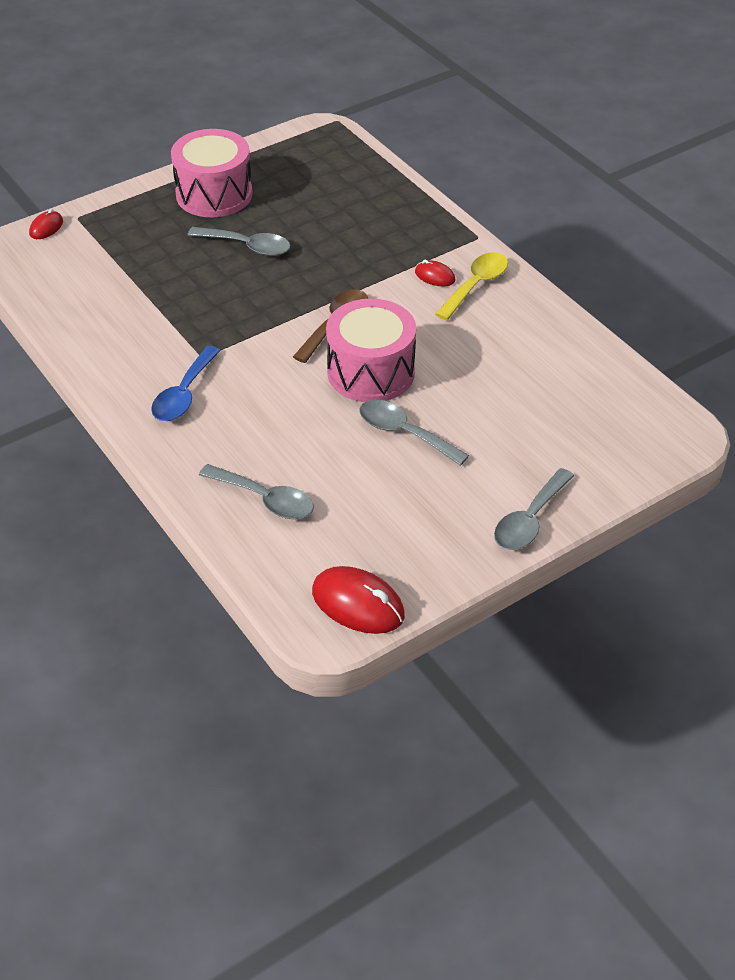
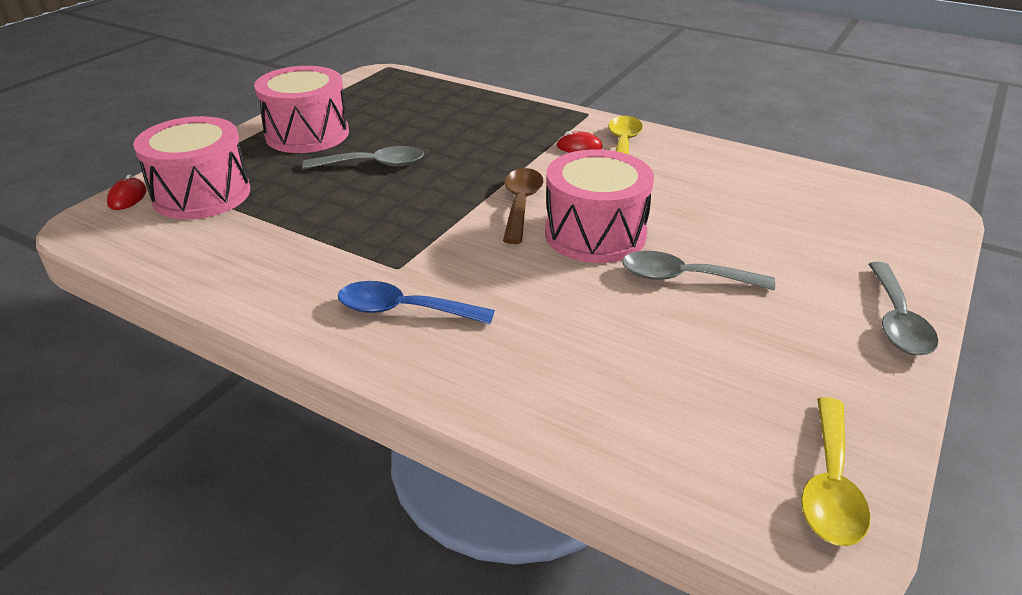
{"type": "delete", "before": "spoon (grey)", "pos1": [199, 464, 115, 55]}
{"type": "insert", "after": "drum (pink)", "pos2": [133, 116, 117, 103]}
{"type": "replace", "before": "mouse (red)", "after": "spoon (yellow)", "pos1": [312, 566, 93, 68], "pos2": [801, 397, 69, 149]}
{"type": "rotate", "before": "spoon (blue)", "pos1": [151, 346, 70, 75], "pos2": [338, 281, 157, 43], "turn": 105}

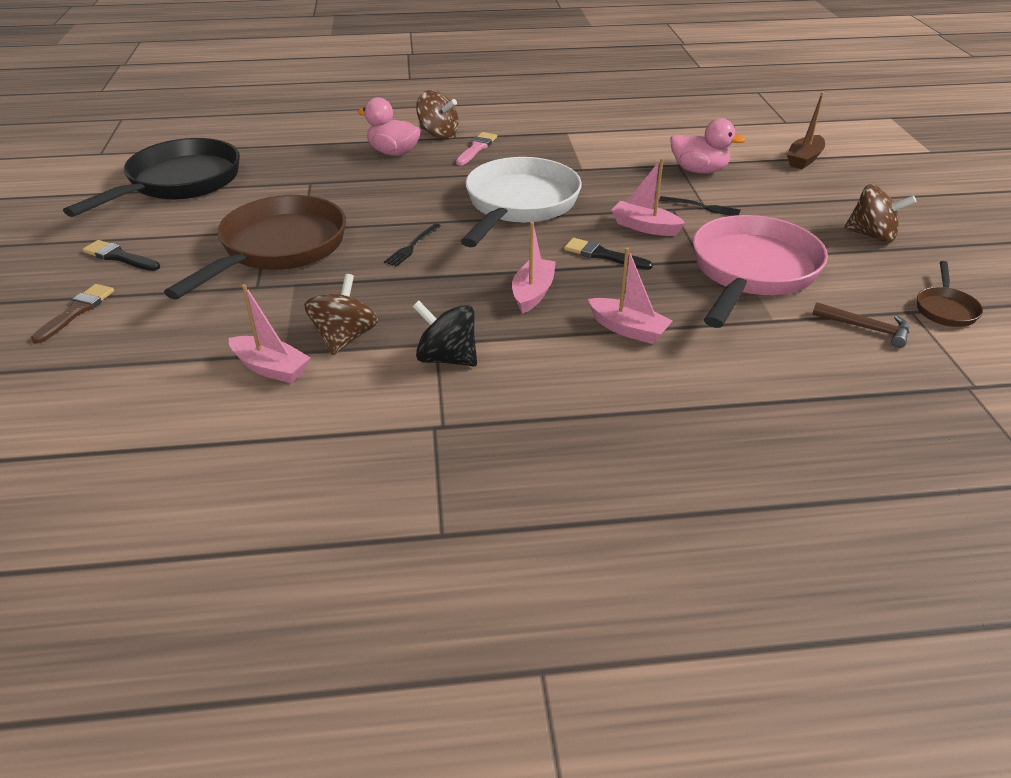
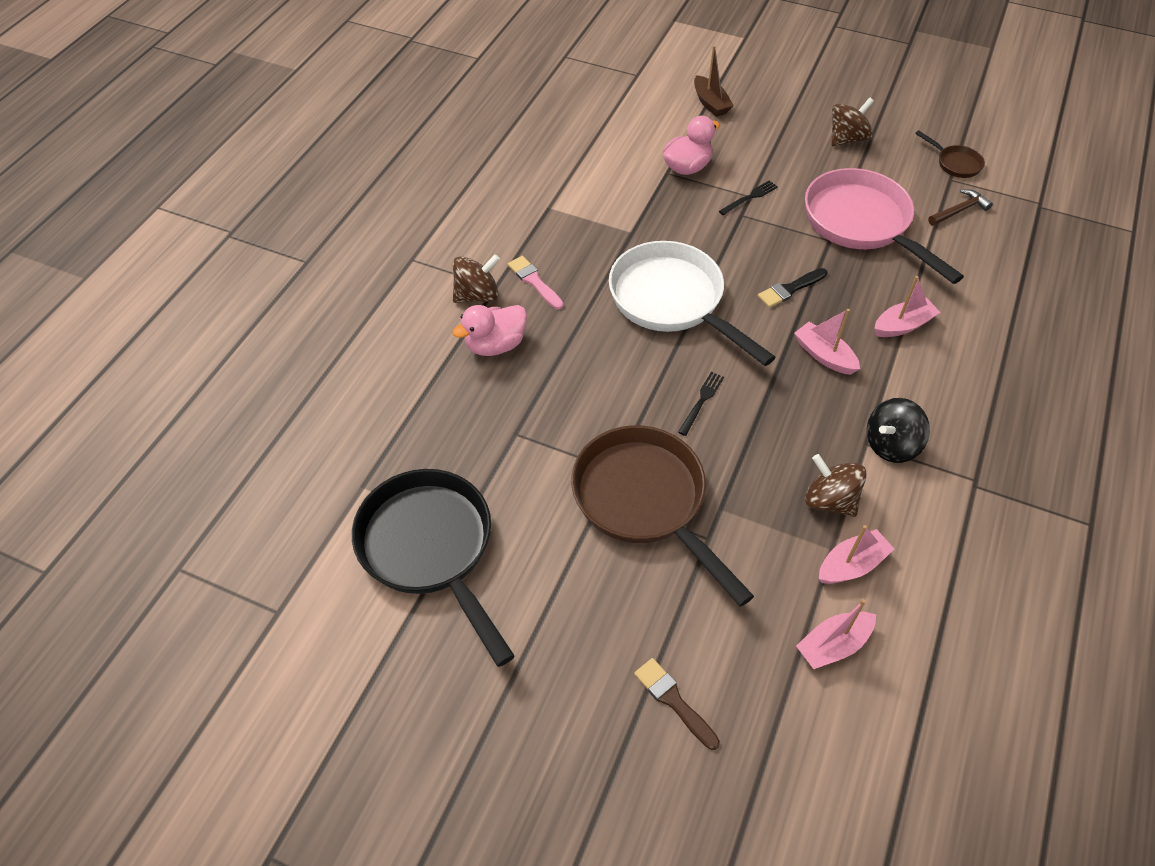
{"type": "delete", "before": "brush (black)", "pos1": [82, 240, 78, 31]}
{"type": "move", "before": "boat (pink)", "pos1": [611, 158, 74, 78], "pos2": [796, 599, 80, 70]}
{"type": "rotate", "before": "fork (black)", "pos1": [384, 223, 57, 44], "pos2": [678, 372, 46, 64], "turn": -120}

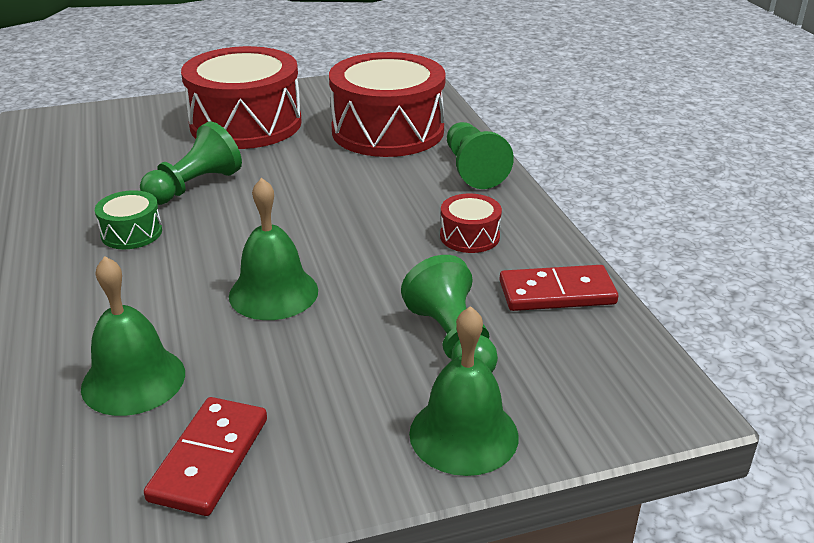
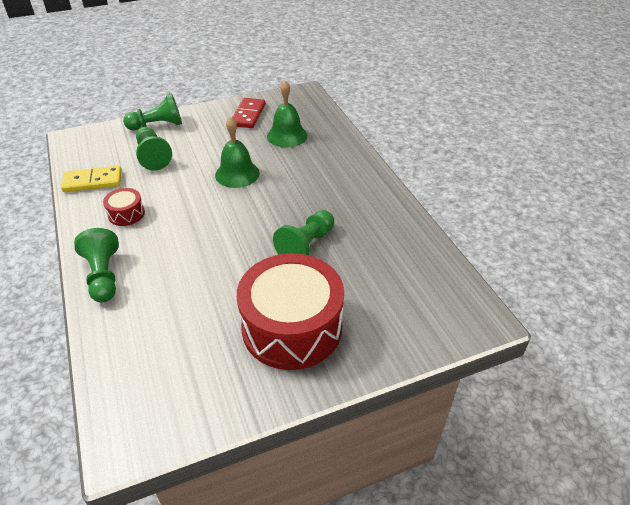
{"type": "delete", "before": "drum (green)", "pos1": [95, 190, 67, 59]}
{"type": "delete", "before": "drum (red)", "pos1": [329, 52, 117, 105]}
{"type": "replace", "before": "bell (green)", "after": "pawn (green)", "pos1": [409, 306, 110, 170], "pos2": [123, 93, 59, 37]}
{"type": "recolor", "before": "domino (red)", "after": "domino (yellow)", "pos1": [499, 265, 119, 46], "pos2": [61, 166, 61, 26]}

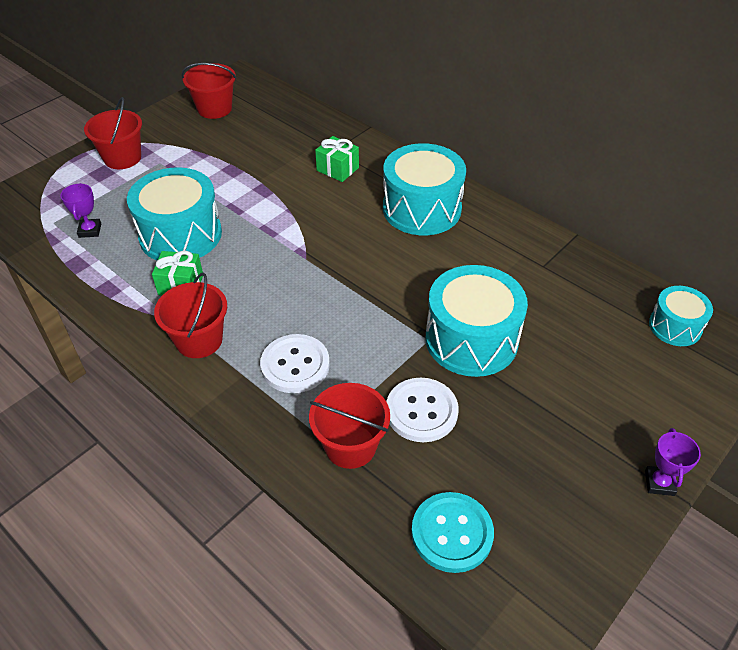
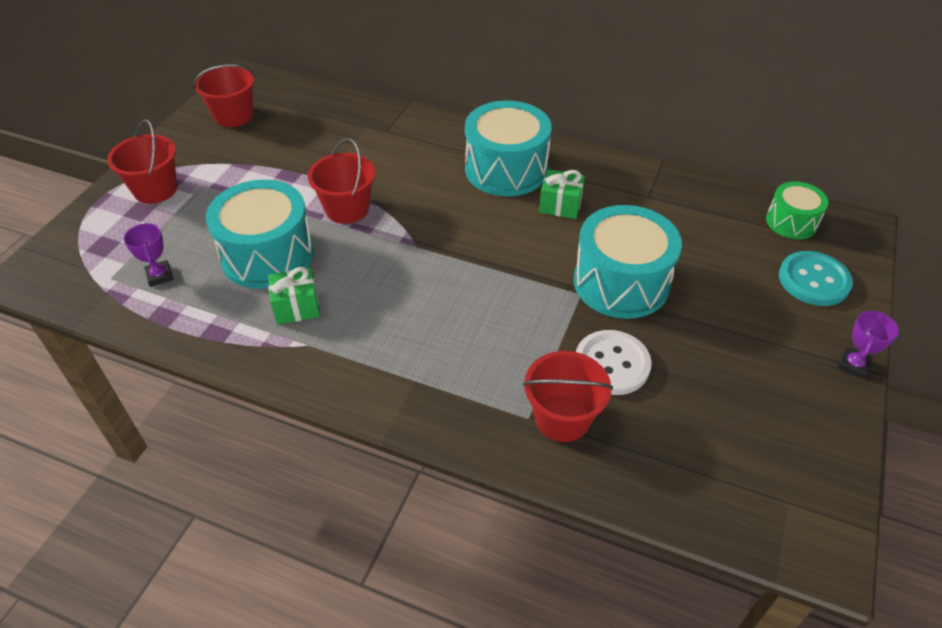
{"type": "delete", "before": "button (white)", "pos1": [260, 334, 70, 59]}
{"type": "move", "before": "bucket (red)", "pos1": [154, 272, 73, 86], "pos2": [308, 138, 68, 86]}
{"type": "move", "before": "gift (green)", "pos1": [315, 136, 44, 46], "pos2": [539, 169, 46, 50]}
{"type": "move", "before": "button (turquoise)", "pos1": [411, 492, 83, 81], "pos2": [779, 251, 74, 55]}
{"type": "recolor", "before": "drum (turquoise)", "after": "drum (green)", "pos1": [649, 286, 64, 60], "pos2": [766, 181, 62, 58]}
{"type": "rotate", "before": "trophy (purple)", "pos1": [645, 428, 56, 68], "pos2": [838, 311, 61, 68], "turn": 45}

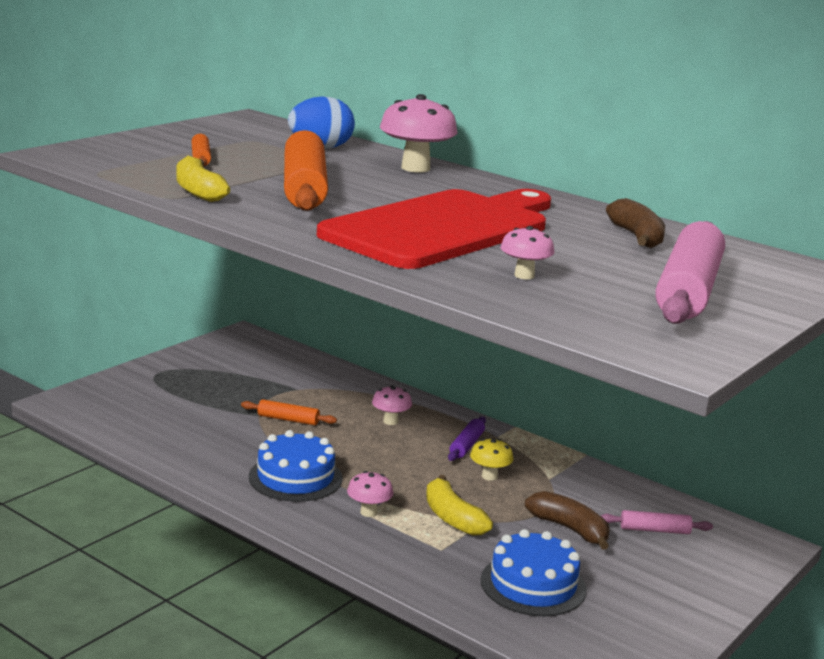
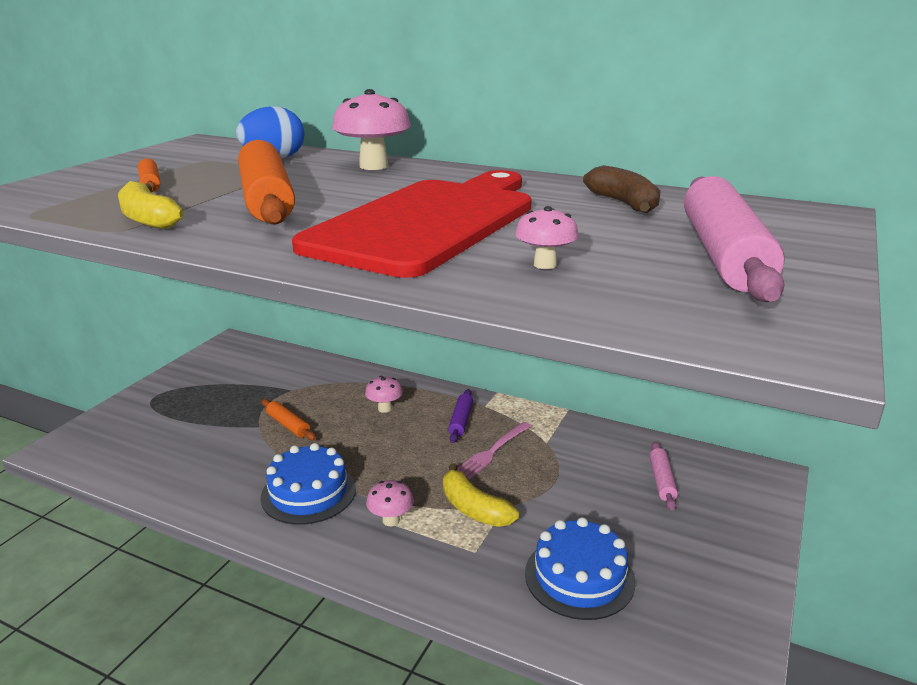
{"type": "delete", "before": "banana (brown)", "pos1": [525, 491, 85, 59]}
{"type": "replace", "before": "mushroom (yellow)", "after": "fork (pink)", "pos1": [470, 439, 44, 42], "pos2": [457, 422, 74, 57]}
{"type": "rotate", "before": "rolling pin (orange)", "pos1": [241, 399, 96, 26], "pos2": [262, 399, 54, 41], "turn": 45}
{"type": "rotate", "before": "rolling pin (pink)", "pos1": [601, 510, 112, 24], "pos2": [649, 442, 29, 69], "turn": -75}

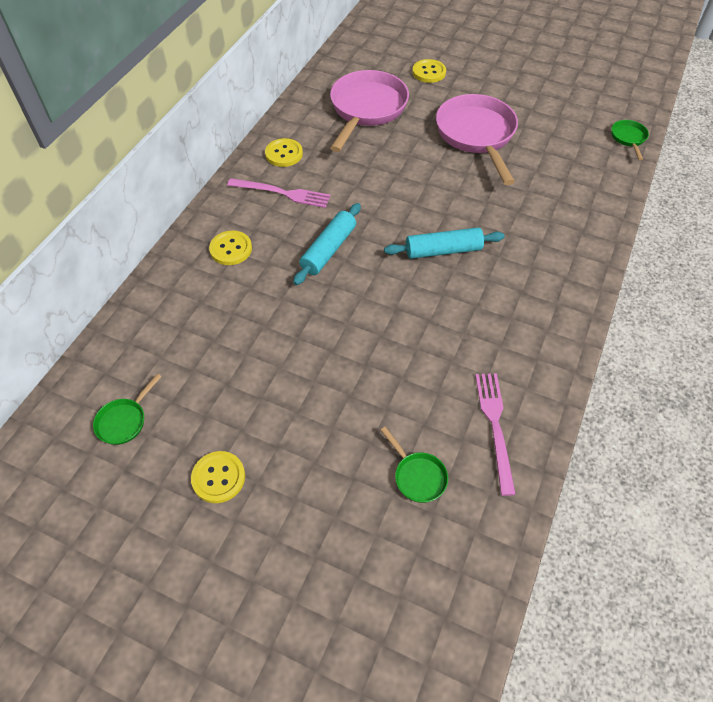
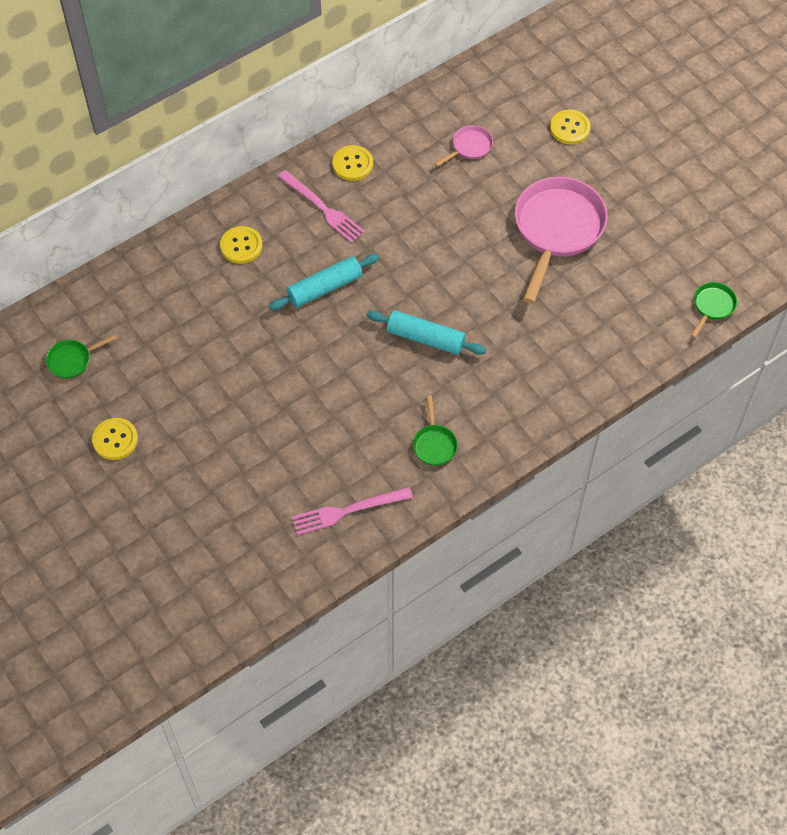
{"type": "move", "before": "pan (green)", "pos1": [381, 427, 67, 76], "pos2": [413, 395, 45, 71]}
{"type": "rotate", "before": "fork (pink)", "pos1": [475, 373, 41, 123], "pos2": [292, 487, 121, 48], "turn": -135}
{"type": "resize", "before": "pan (pink)", "pos1": [330, 70, 79, 82], "pos2": [434, 125, 59, 42], "scale": 0.45}

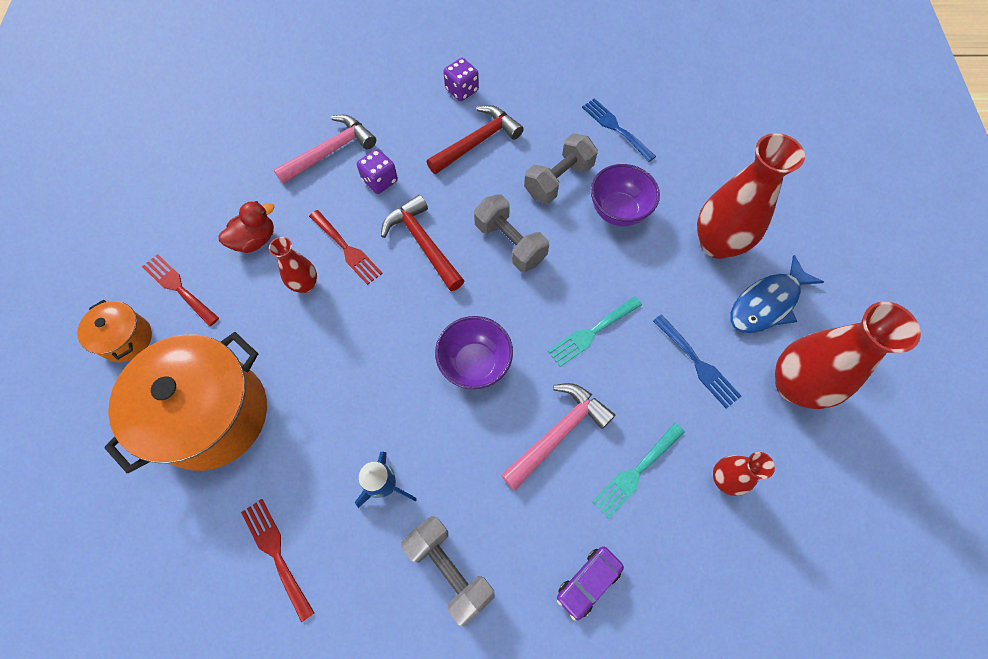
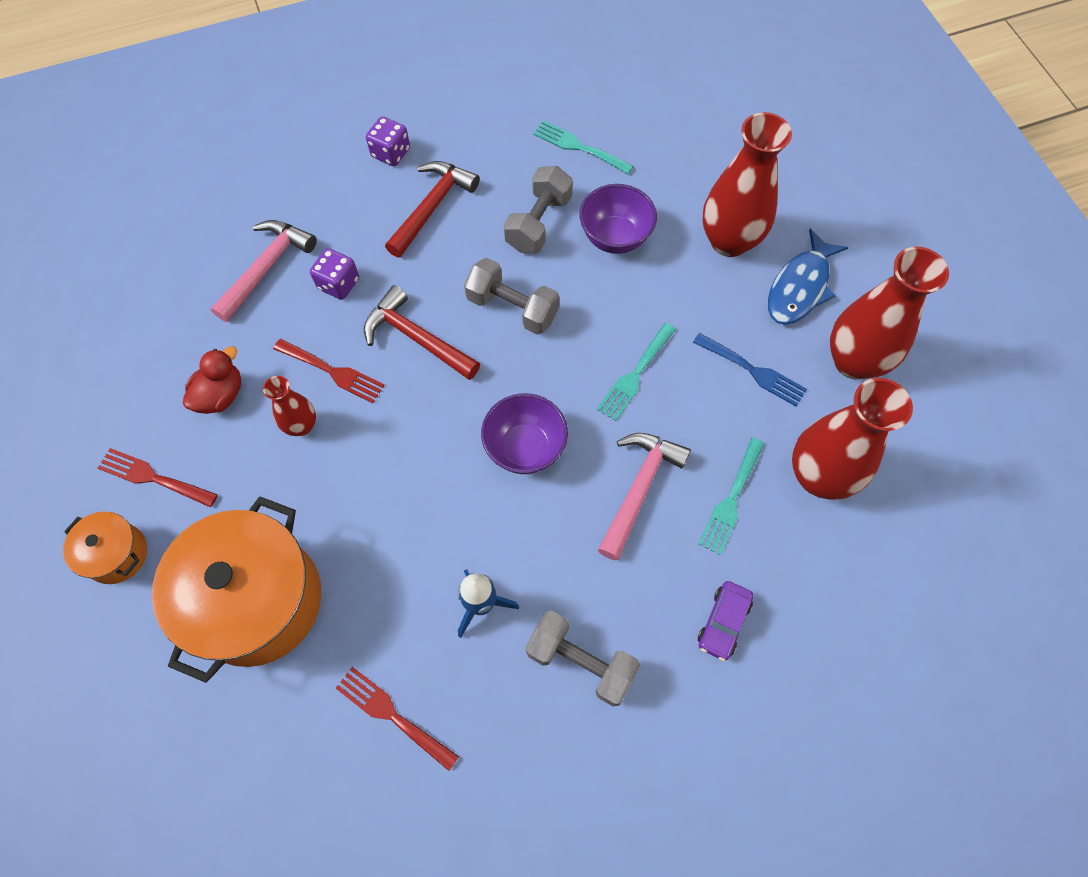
{"type": "recolor", "before": "fork (blue)", "after": "fork (turquoise)", "pos1": [582, 98, 74, 64], "pos2": [533, 120, 100, 54]}
{"type": "resize", "before": "vase (red)", "pos1": [713, 452, 62, 44], "pos2": [792, 378, 121, 122], "scale": 1.92}

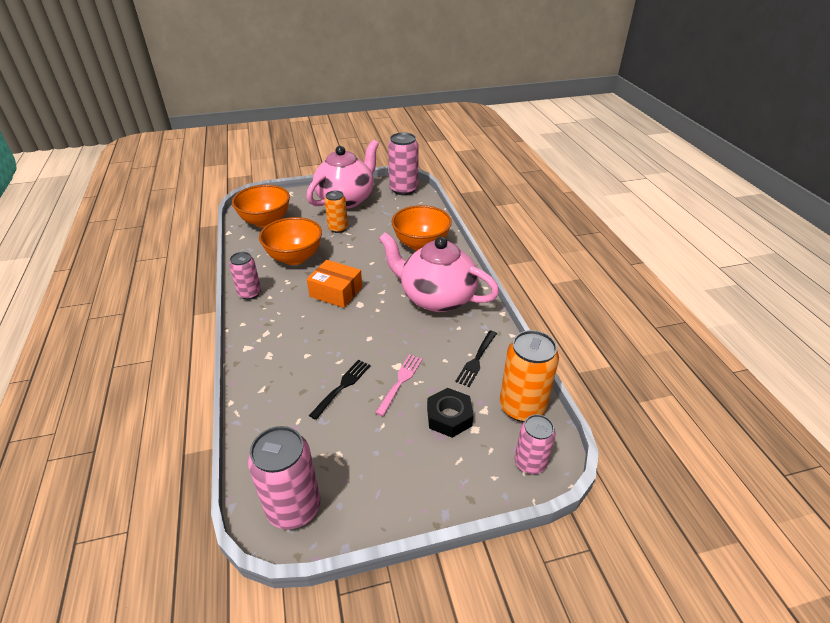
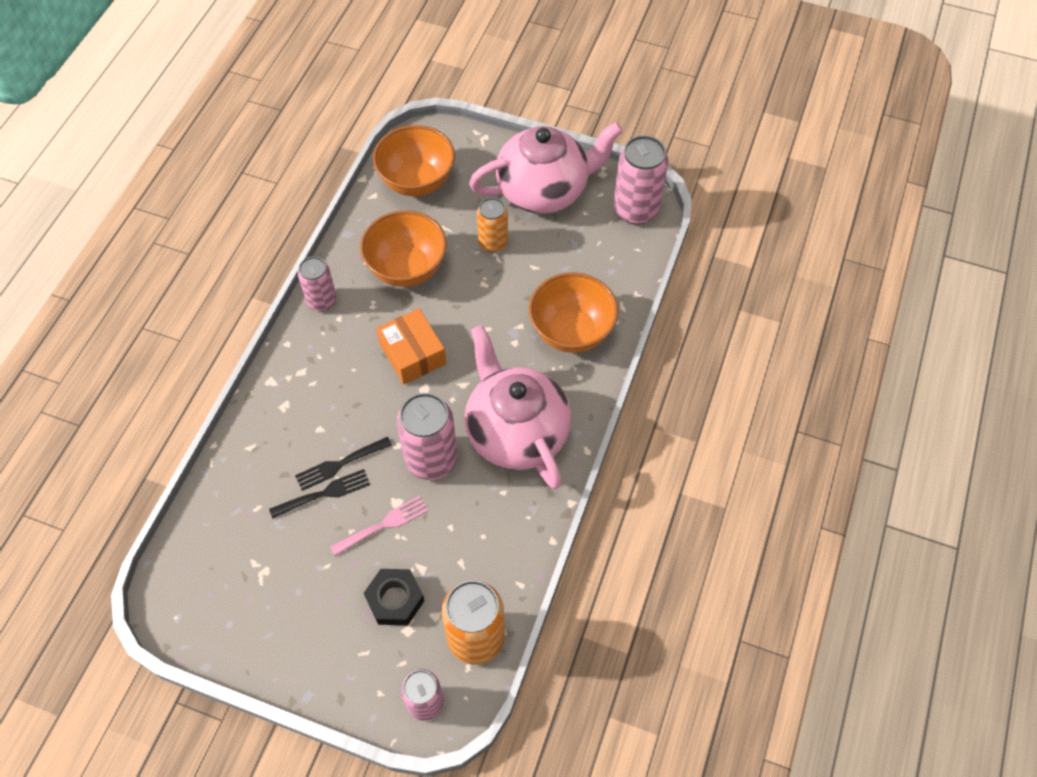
{"type": "move", "before": "can (pink)", "pos1": [248, 426, 72, 104], "pos2": [397, 393, 61, 87]}
{"type": "move", "before": "fork (black)", "pos1": [455, 331, 42, 56], "pos2": [295, 437, 97, 54]}

